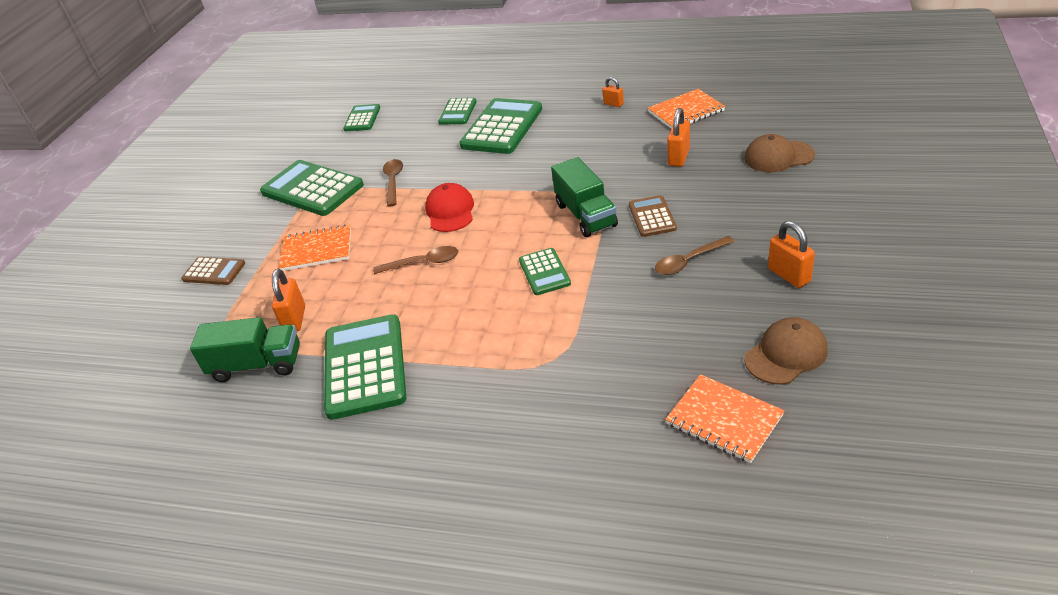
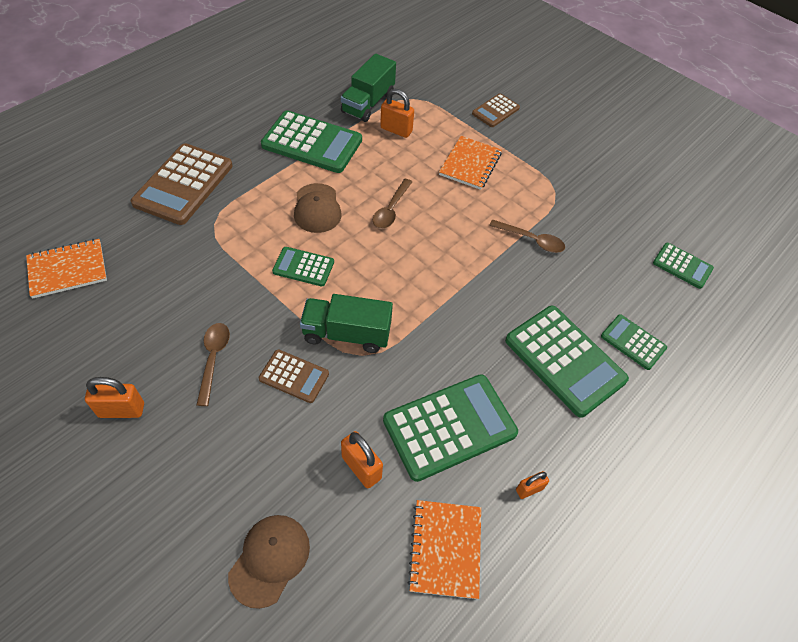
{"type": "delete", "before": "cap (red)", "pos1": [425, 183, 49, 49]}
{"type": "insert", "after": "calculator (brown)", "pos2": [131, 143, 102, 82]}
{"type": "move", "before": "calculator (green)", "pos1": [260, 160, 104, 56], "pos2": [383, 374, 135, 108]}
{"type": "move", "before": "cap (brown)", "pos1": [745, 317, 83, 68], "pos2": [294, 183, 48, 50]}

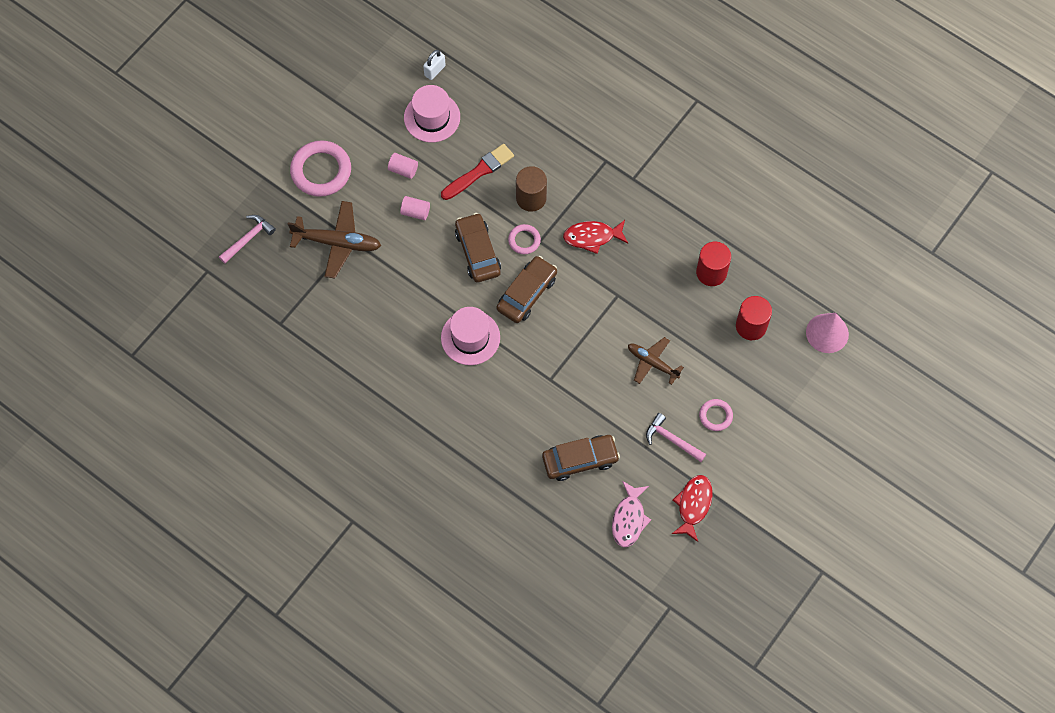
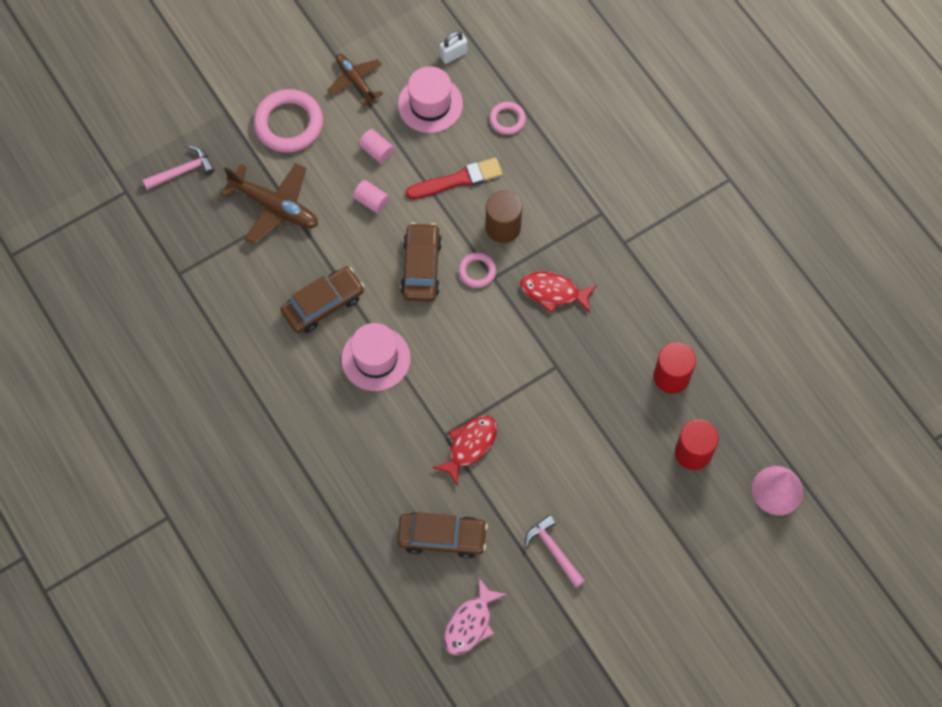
{"type": "move", "before": "car (brown)", "pos1": [497, 256, 60, 67], "pos2": [280, 267, 84, 66]}
{"type": "move", "before": "plane (brown)", "pos1": [628, 337, 56, 48], "pos2": [328, 54, 55, 52]}
{"type": "move", "before": "fish (red)", "pos1": [672, 475, 40, 67], "pos2": [432, 416, 65, 70]}
{"type": "move", "before": "ring (pink)", "pos1": [699, 399, 34, 32], "pos2": [489, 102, 37, 33]}

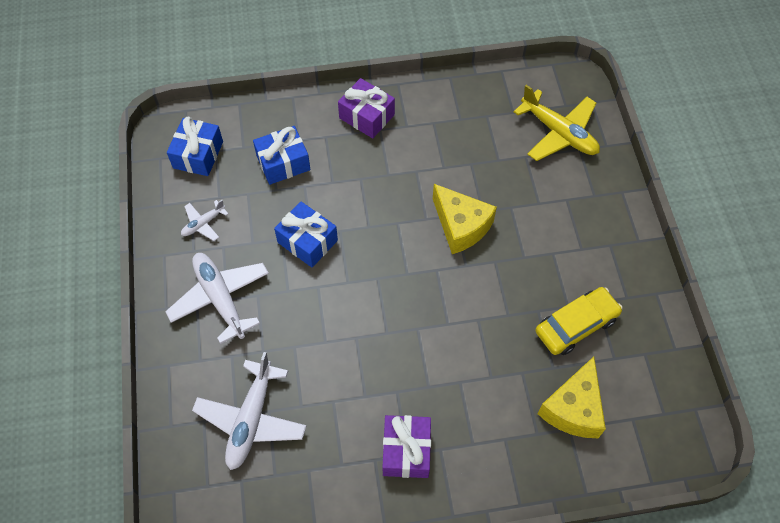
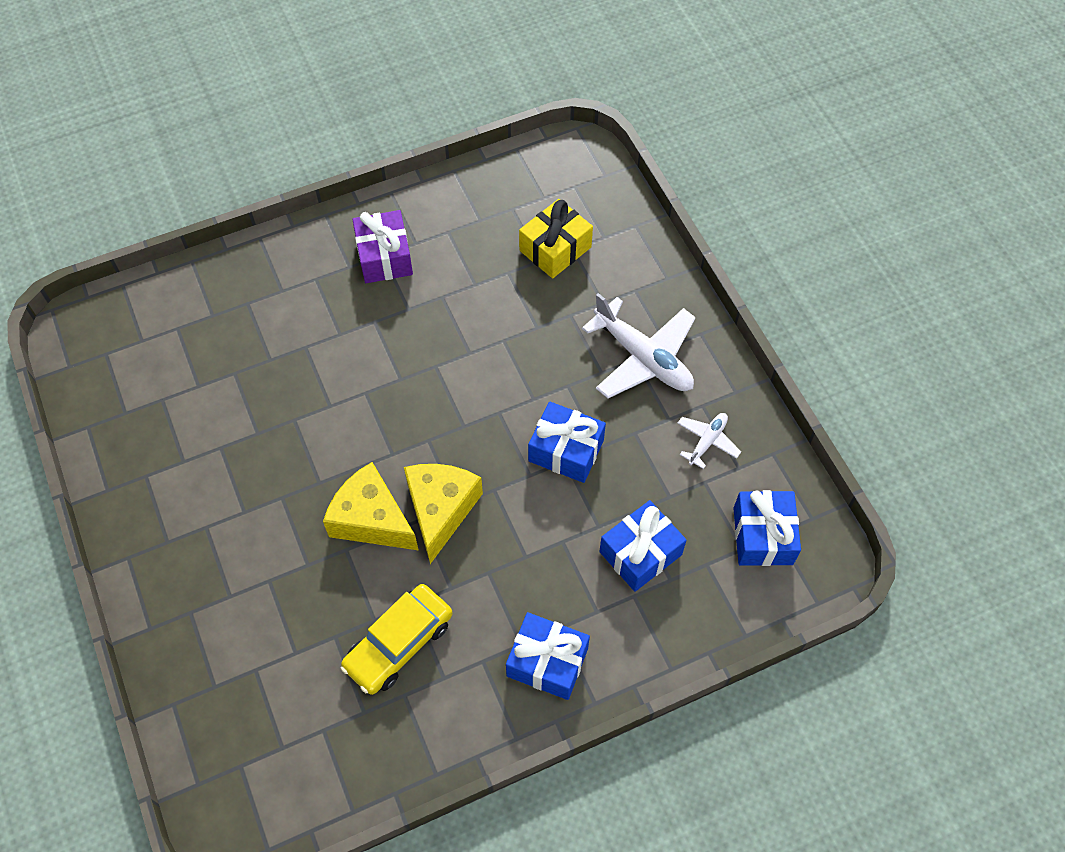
{"type": "delete", "before": "plane (yellow)", "pos1": [514, 85, 86, 76]}
{"type": "move", "before": "car (yellow)", "pos1": [535, 287, 88, 68], "pos2": [341, 584, 112, 111]}
{"type": "move", "before": "cheese (yellow)", "pos1": [537, 357, 69, 81], "pos2": [404, 464, 79, 100]}
{"type": "replace", "before": "plane (white)", "after": "gift (yellow)", "pos1": [192, 352, 115, 118], "pos2": [519, 199, 74, 79]}
{"type": "recolor", "before": "gift (purple)", "after": "gift (blue)", "pos1": [338, 78, 57, 60], "pos2": [506, 612, 84, 88]}

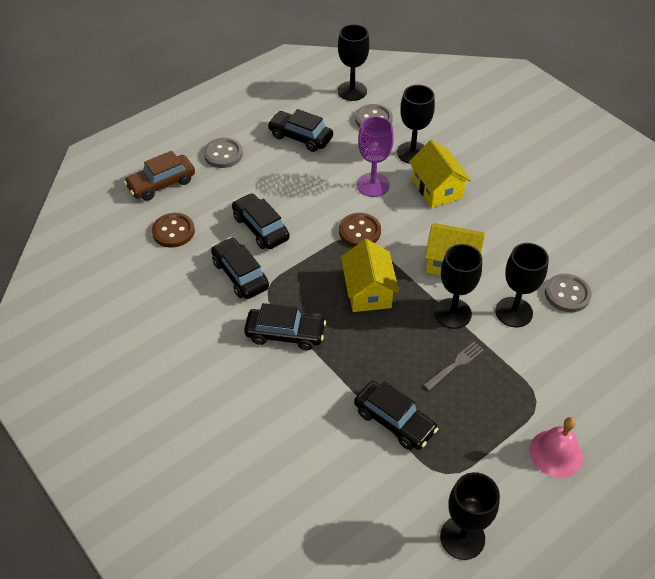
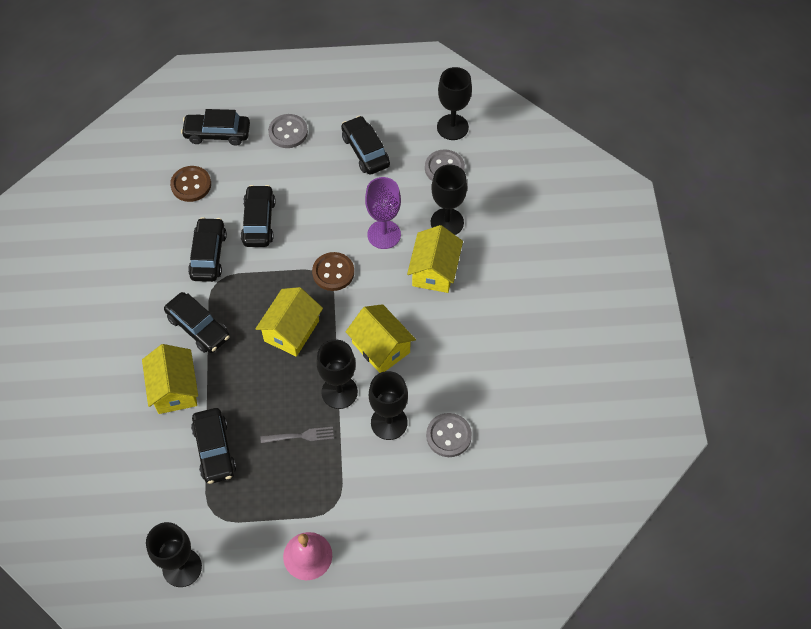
{"type": "insert", "after": "house (yellow)", "pos2": [142, 344, 56, 70]}
{"type": "recolor", "before": "car (brown)", "after": "car (black)", "pos1": [124, 151, 71, 50], "pos2": [181, 109, 69, 37]}

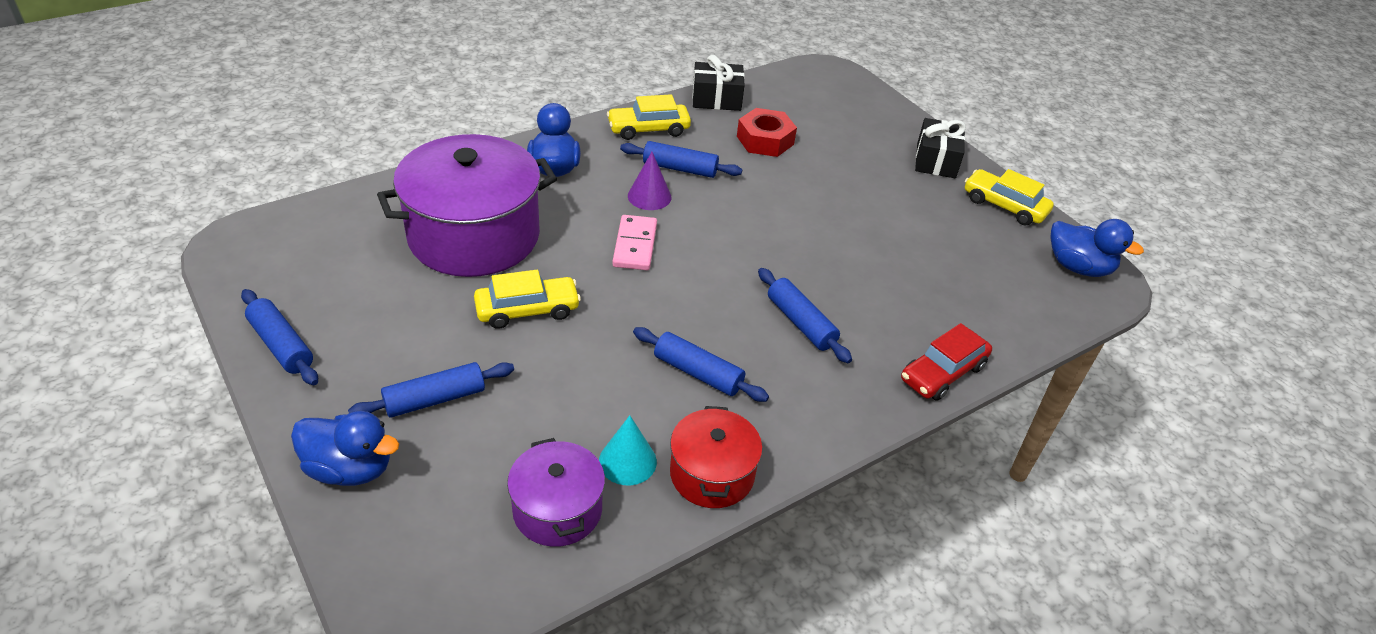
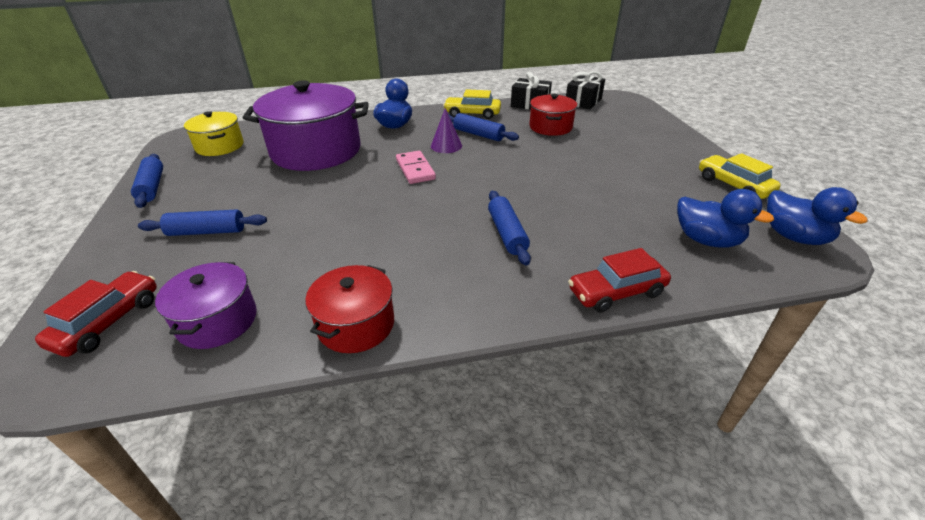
{"type": "delete", "before": "car (yellow)", "pos1": [474, 270, 107, 59]}
{"type": "delete", "before": "cone (turquoise)", "pos1": [599, 415, 58, 70]}
{"type": "delete", "before": "rolling pin (blue)", "pos1": [633, 327, 136, 75]}
{"type": "insert", "after": "car (red)", "pos2": [35, 271, 122, 86]}
{"type": "insert", "after": "pot (yellow)", "pos2": [184, 111, 60, 45]}
{"type": "move", "before": "duck (blue)", "pos1": [291, 411, 108, 75], "pos2": [677, 189, 97, 59]}
{"type": "move", "before": "gift (black)", "pos1": [915, 118, 51, 60], "pos2": [566, 71, 39, 38]}
{"type": "replace", "before": "nut (red)", "after": "pot (red)", "pos1": [737, 108, 60, 49], "pos2": [529, 94, 48, 42]}
{"type": "rotate", "before": "domino (pink)", "pos1": [612, 215, 45, 55], "pos2": [396, 151, 40, 33], "turn": -45}

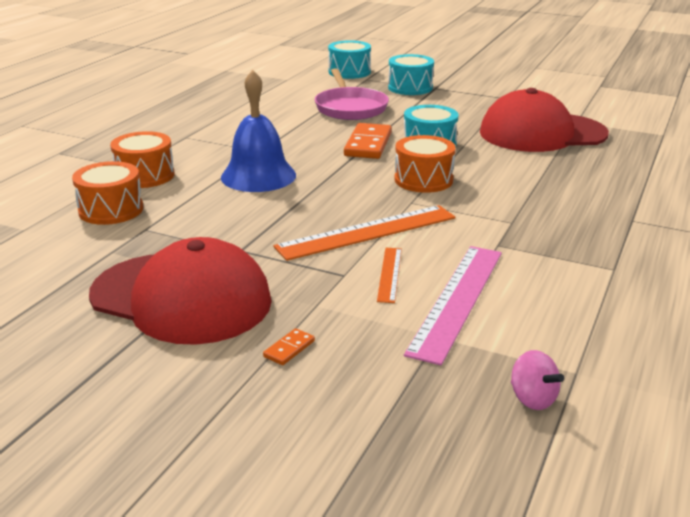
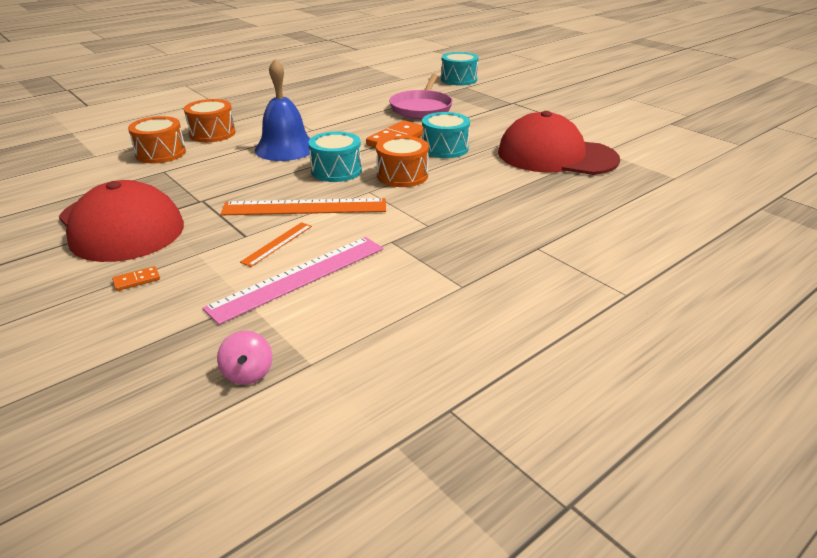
{"type": "move", "before": "drum (turquoise)", "pos1": [388, 54, 46, 41], "pos2": [308, 131, 54, 51]}

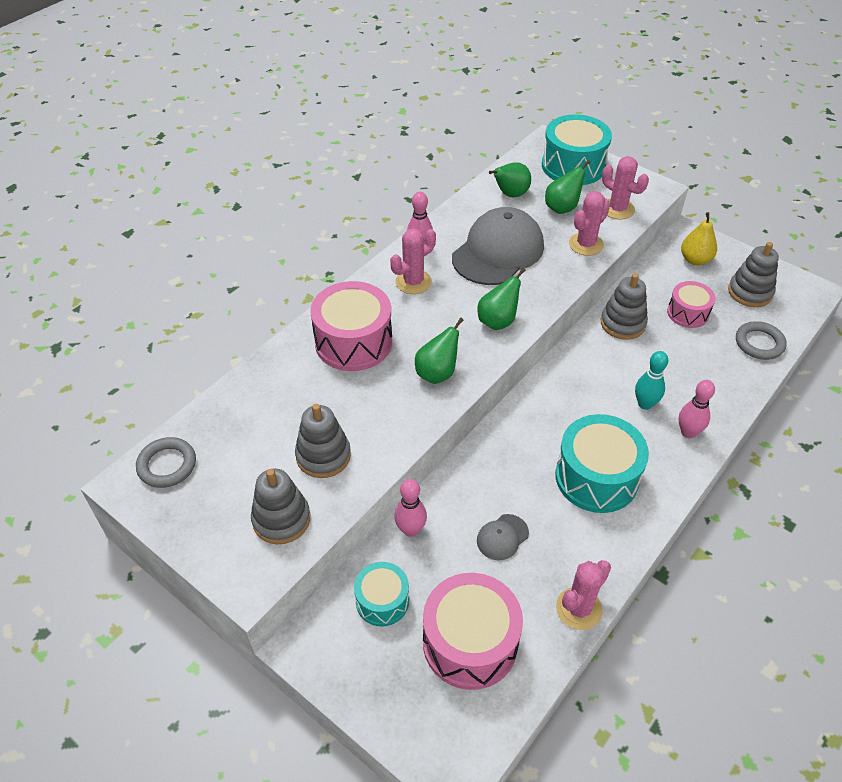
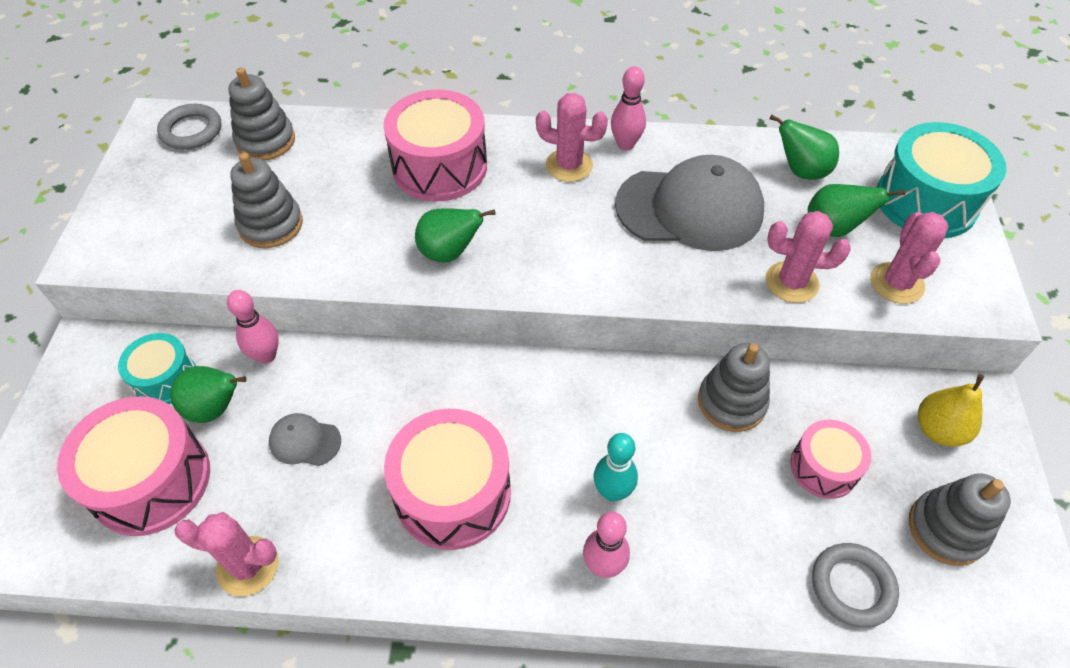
{"type": "move", "before": "stacking toy (grey)", "pos1": [251, 469, 59, 75], "pos2": [228, 67, 67, 93]}
{"type": "move", "before": "pear (green)", "pos1": [478, 268, 47, 62], "pos2": [170, 366, 77, 57]}
{"type": "recolor", "before": "drum (turquoise)", "after": "drum (pink)", "pos1": [555, 414, 94, 99], "pos2": [384, 409, 127, 141]}

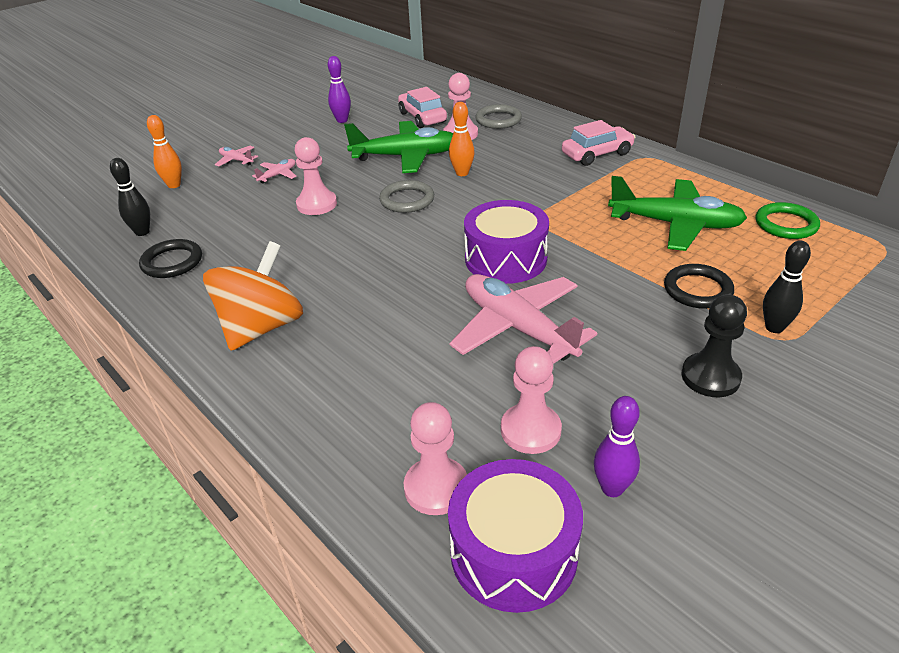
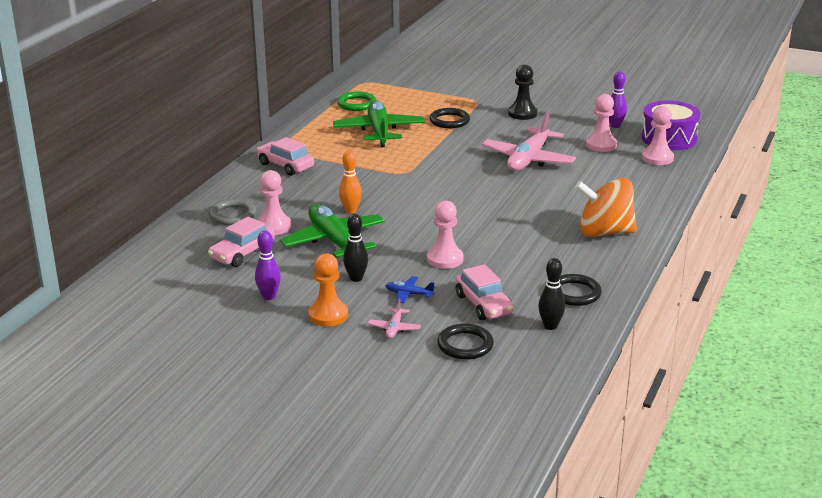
{"type": "delete", "before": "ring (grey)", "pos1": [379, 180, 55, 33]}
{"type": "delete", "before": "drum (purple)", "pos1": [464, 200, 85, 84]}
{"type": "insert", "after": "pawn (orange)", "pos2": [308, 253, 40, 73]}
{"type": "insert", "after": "car (pink)", "pos2": [455, 264, 59, 56]}
{"type": "move", "before": "bowling pin (black)", "pos1": [763, 240, 48, 93], "pos2": [343, 214, 25, 68]}
{"type": "replace", "before": "bowling pin (orange)", "after": "ring (black)", "pos1": [147, 115, 35, 73], "pos2": [437, 324, 57, 36]}
{"type": "recolor", "before": "plane (pink)", "after": "plane (blue)", "pos1": [252, 159, 45, 25], "pos2": [385, 276, 50, 27]}

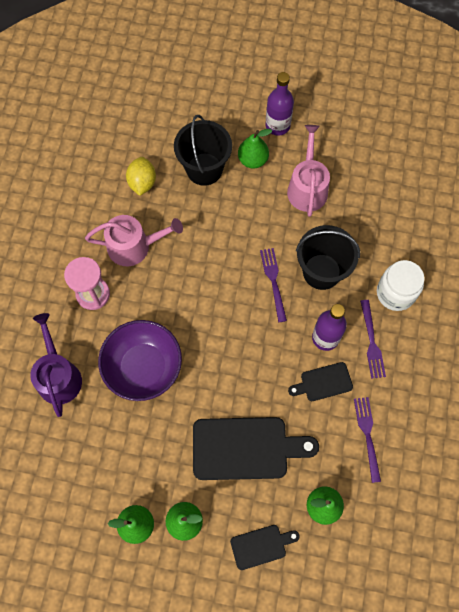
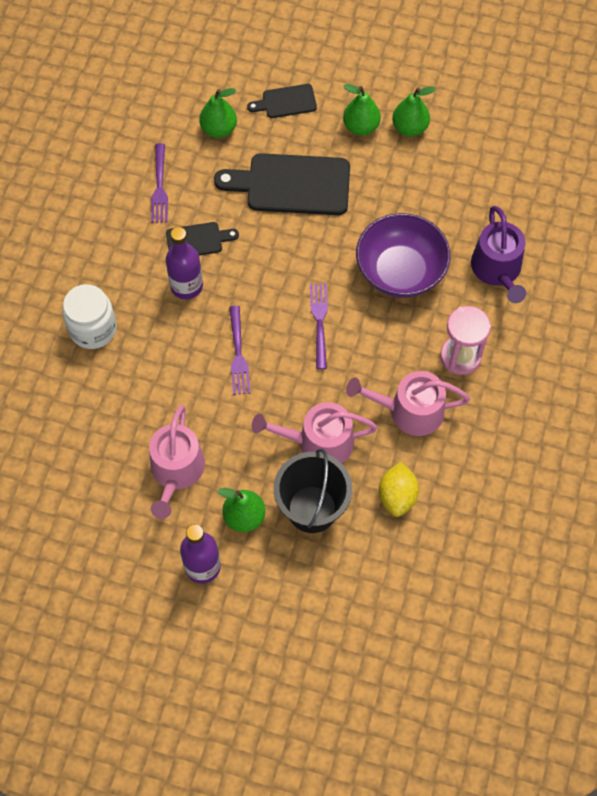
{"type": "delete", "before": "bucket (black)", "pos1": [296, 225, 64, 65]}
{"type": "insert", "after": "watering can (pink)", "pos2": [252, 402, 126, 61]}
{"type": "move", "before": "fork (purple)", "pos1": [360, 300, 26, 79], "pos2": [310, 283, 18, 87]}

